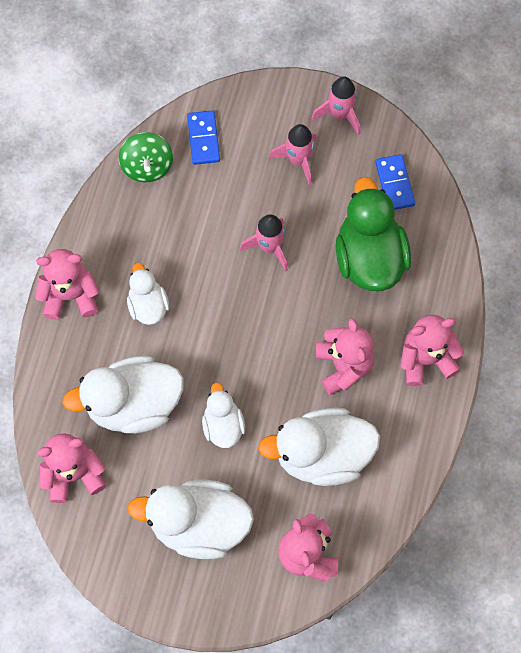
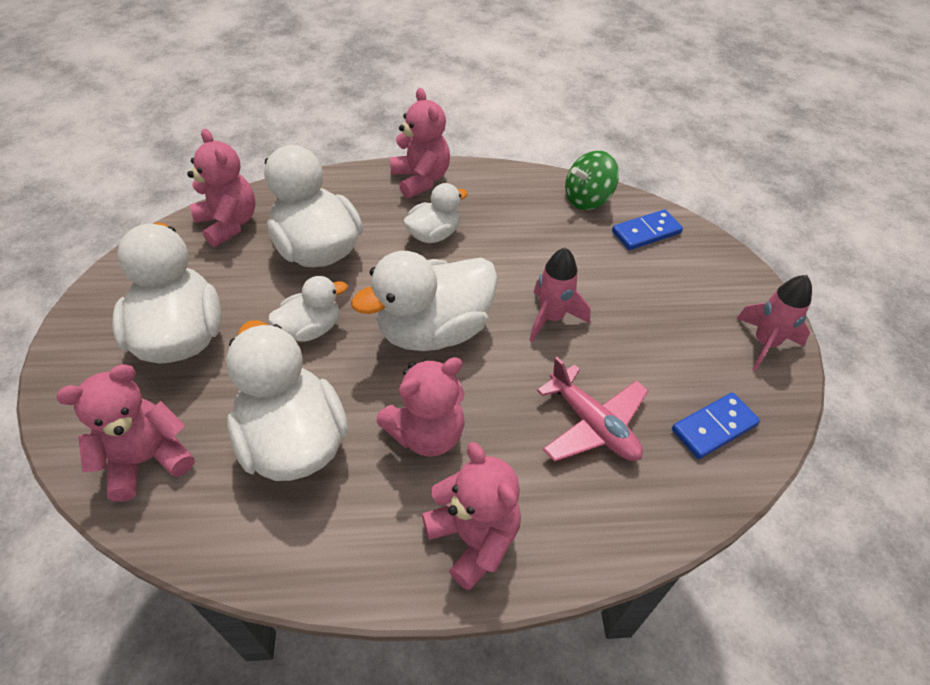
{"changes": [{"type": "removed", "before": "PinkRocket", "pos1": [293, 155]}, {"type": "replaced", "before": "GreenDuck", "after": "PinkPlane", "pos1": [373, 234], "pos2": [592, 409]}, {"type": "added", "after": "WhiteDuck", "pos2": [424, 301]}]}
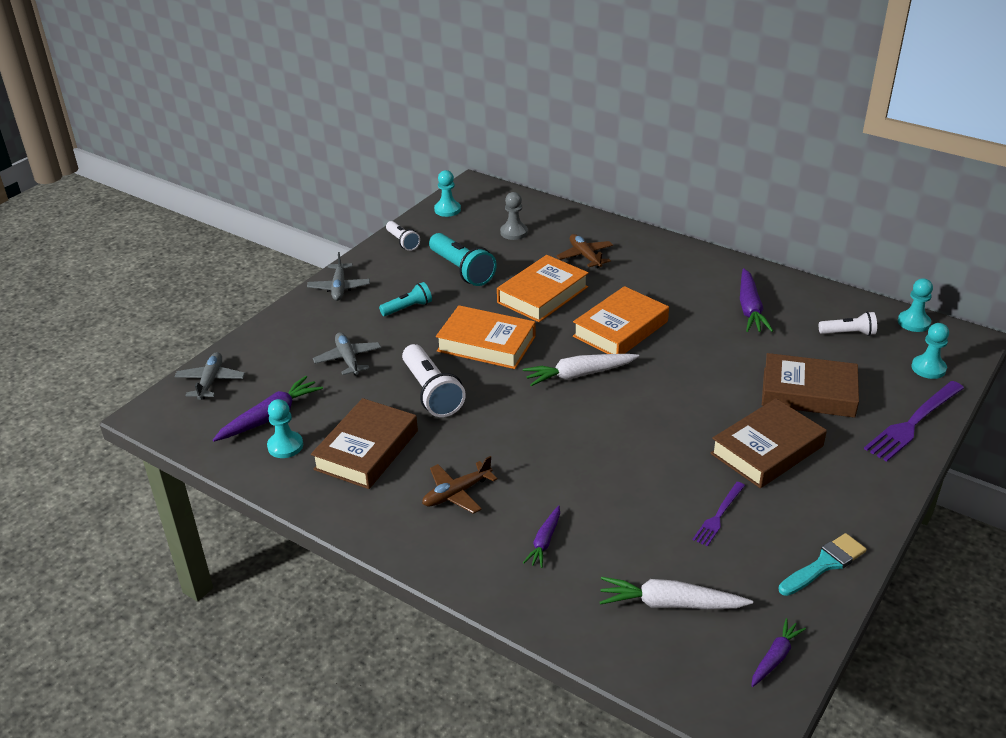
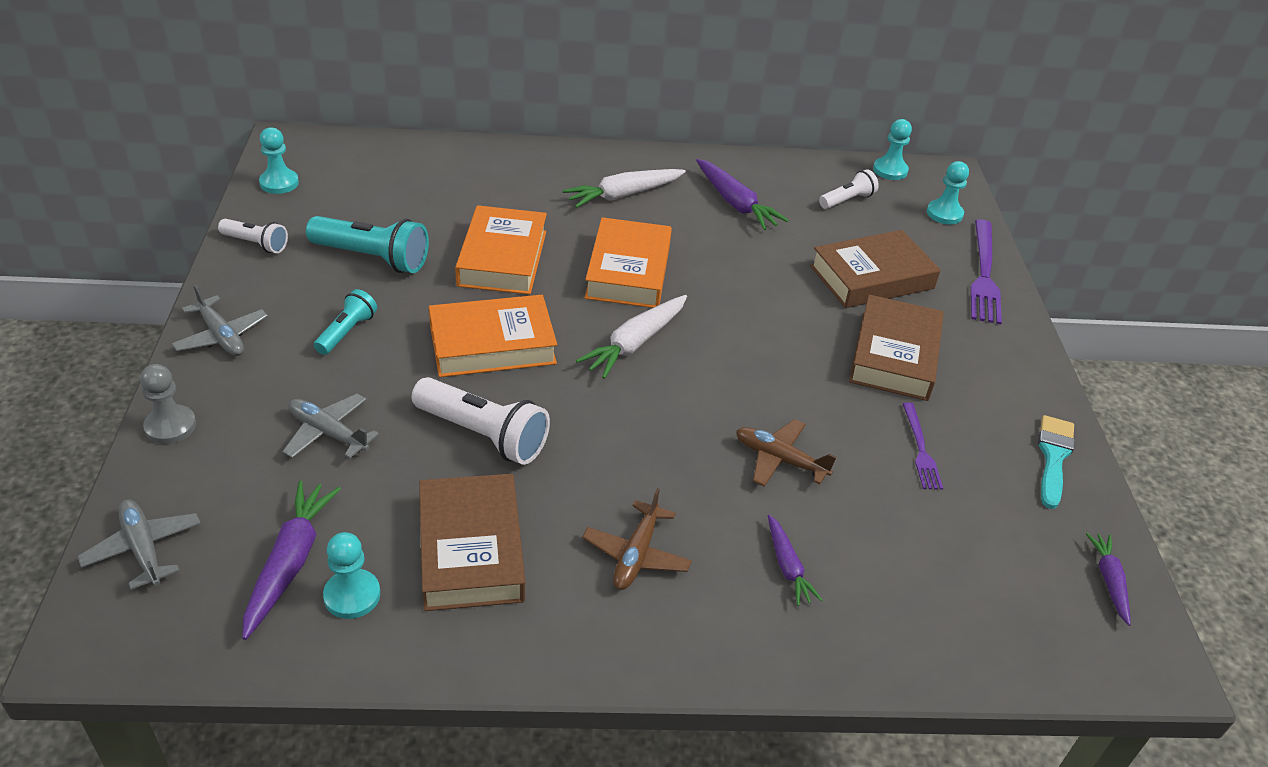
{"changes": [{"type": "moved", "before": "GreyPawn", "pos1": [514, 216], "pos2": [168, 404]}, {"type": "moved", "before": "BrownPlane", "pos1": [584, 251], "pos2": [786, 452]}, {"type": "moved", "before": "WhiteCarrot", "pos1": [676, 593], "pos2": [624, 188]}]}
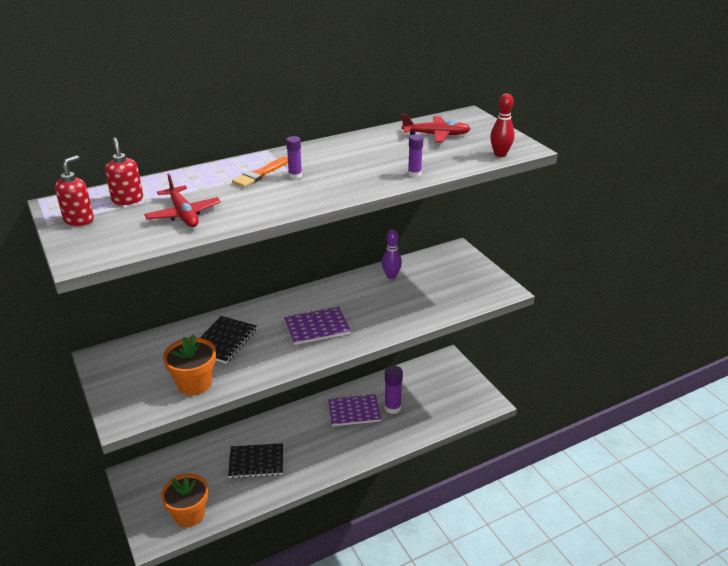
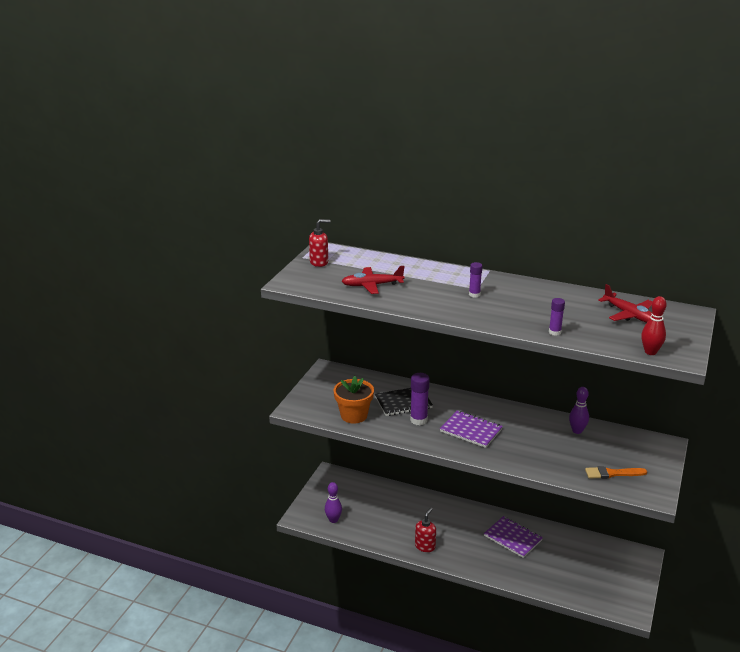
{"changes": [{"type": "moved", "before": "RedSoapDispenser", "pos1": [124, 171], "pos2": [425, 530]}, {"type": "moved", "before": "OrangeBrush", "pos1": [260, 172], "pos2": [616, 472]}, {"type": "turned", "before": "RedPlane", "pos1": [182, 200], "pos2": [373, 280], "turn": 60}, {"type": "moved", "before": "PurpleGlueStick", "pos1": [393, 389], "pos2": [420, 399]}, {"type": "removed", "before": "BlackNotebook", "pos1": [255, 460]}, {"type": "replaced", "before": "OrangeFlowerPot", "after": "PurpleBowlingPin", "pos1": [185, 500], "pos2": [333, 502]}]}
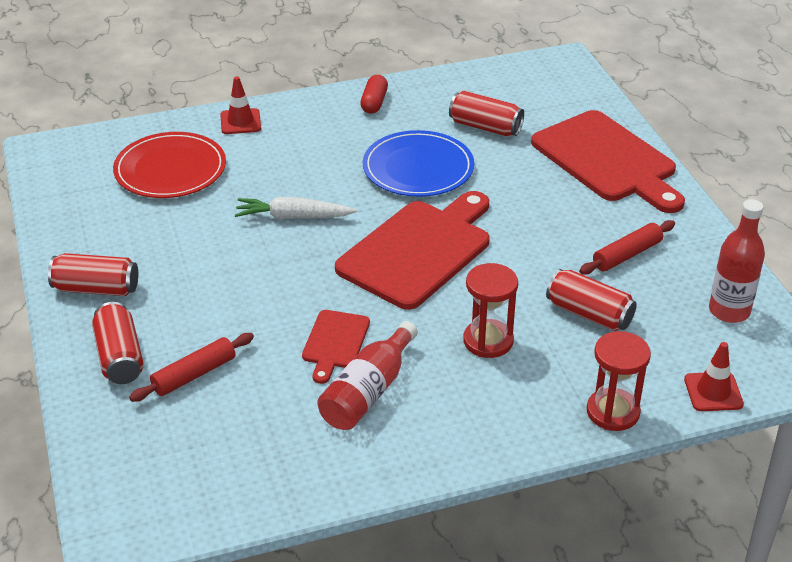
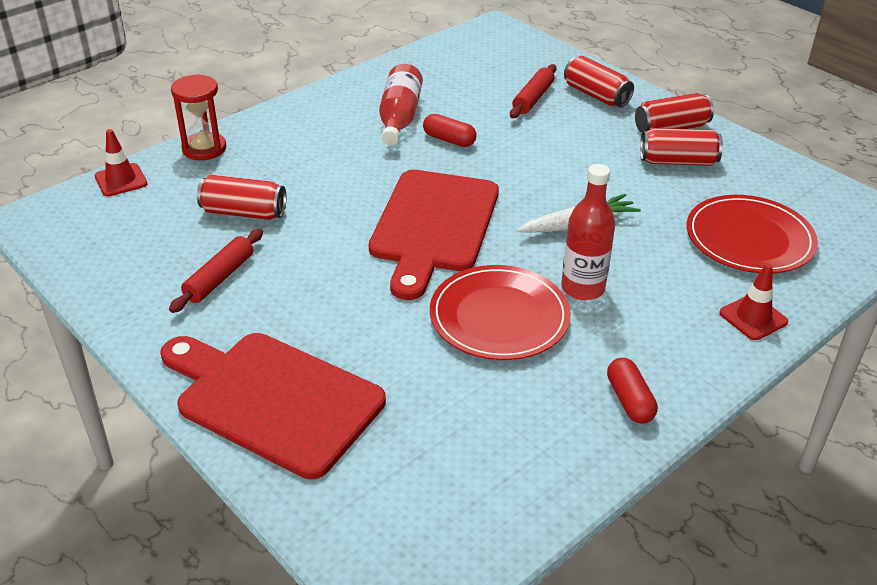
{"changes": [{"type": "moved", "before": "RedCan", "pos1": [486, 113], "pos2": [681, 147]}, {"type": "recoloured", "before": "BluePlate", "after": "RedPlate", "pos1": [418, 163], "pos2": [500, 312]}, {"type": "moved", "before": "RedBottle", "pos1": [737, 261], "pos2": [588, 232]}, {"type": "removed", "before": "RedHourglass", "pos1": [490, 310]}, {"type": "replaced", "before": "RedCuttingBoard", "after": "RedCapsule", "pos1": [336, 347], "pos2": [450, 130]}]}
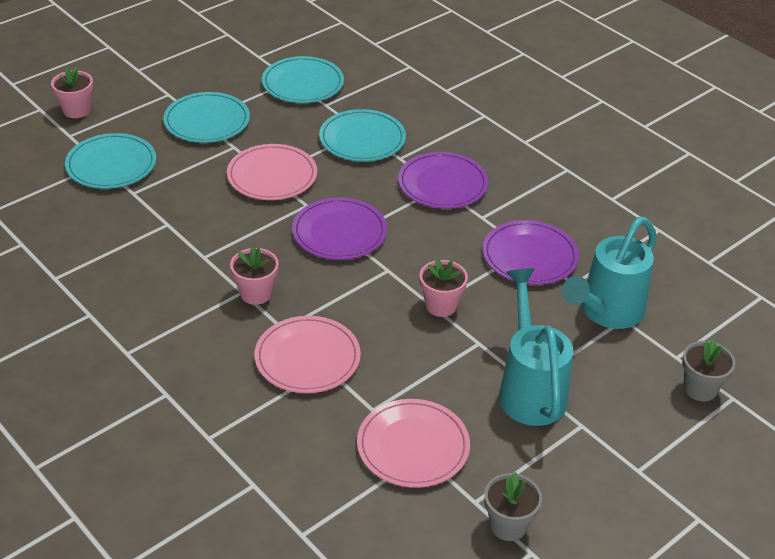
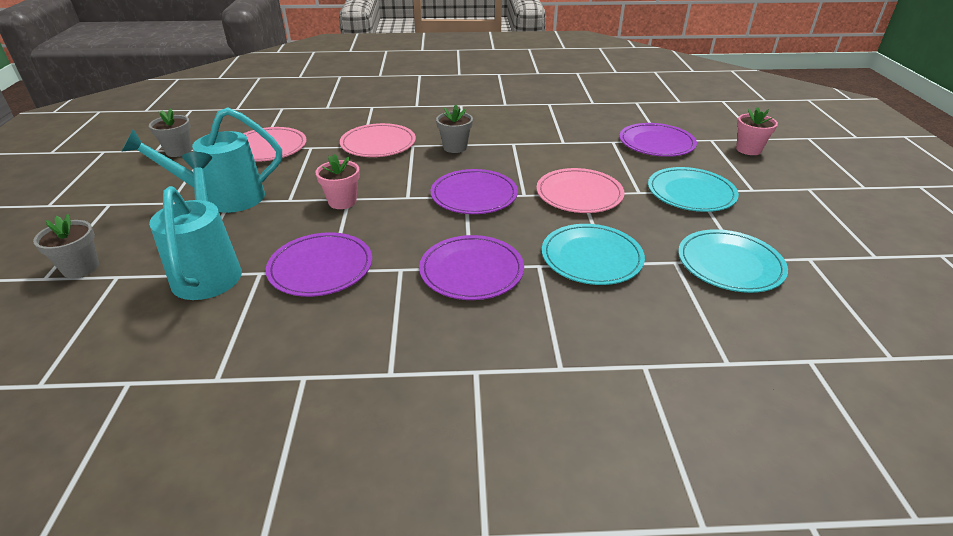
{"changes": [{"type": "recoloured", "before": "TurquoisePlate", "after": "PurplePlate", "pos1": [110, 161], "pos2": [658, 140]}, {"type": "recoloured", "before": "PinkFlowerPot", "after": "GreyFlowerPot", "pos1": [254, 275], "pos2": [454, 129]}, {"type": "turned", "before": "TurquoiseWateringCan", "pos1": [536, 347], "pos2": [201, 160], "turn": 135}]}
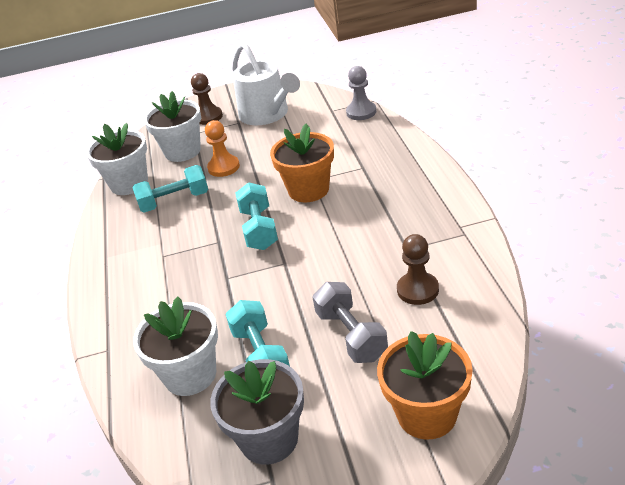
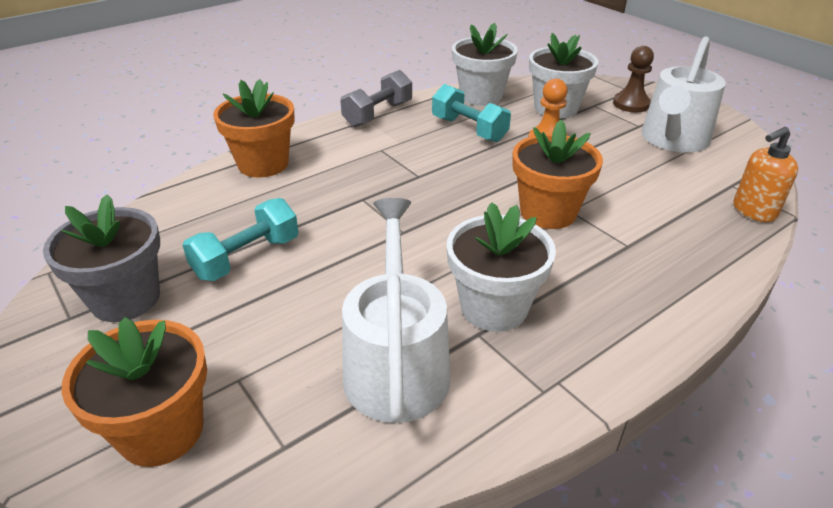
{"changes": [{"type": "replaced", "before": "GreyPawn", "after": "OrangeSoapDispenser", "pos1": [361, 93], "pos2": [765, 174]}, {"type": "removed", "before": "TurquoiseDumbbell", "pos1": [256, 216]}, {"type": "replaced", "before": "BrownPawn", "after": "WhiteWateringCan", "pos1": [418, 269], "pos2": [396, 310]}, {"type": "moved", "before": "GreyDumbbell", "pos1": [350, 322], "pos2": [376, 98]}, {"type": "moved", "before": "WhiteFlowerPot", "pos1": [175, 346], "pos2": [501, 267]}, {"type": "added", "after": "OrangeFlowerPot", "pos2": [254, 128]}]}
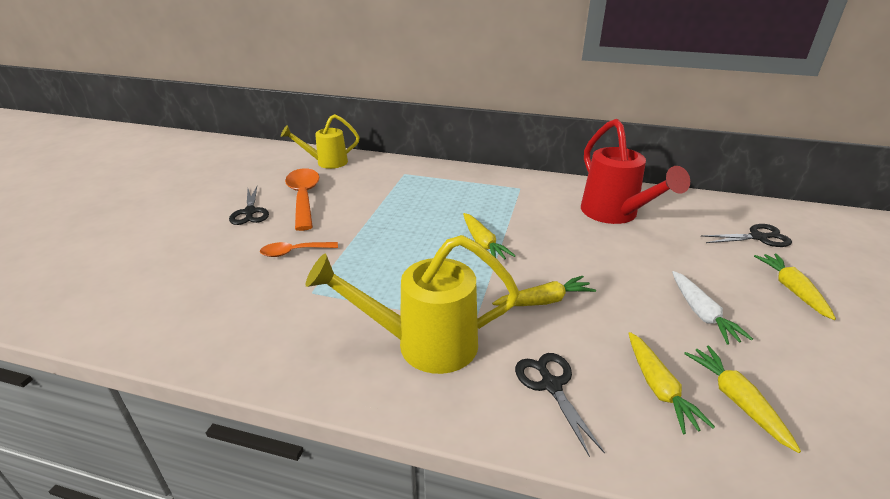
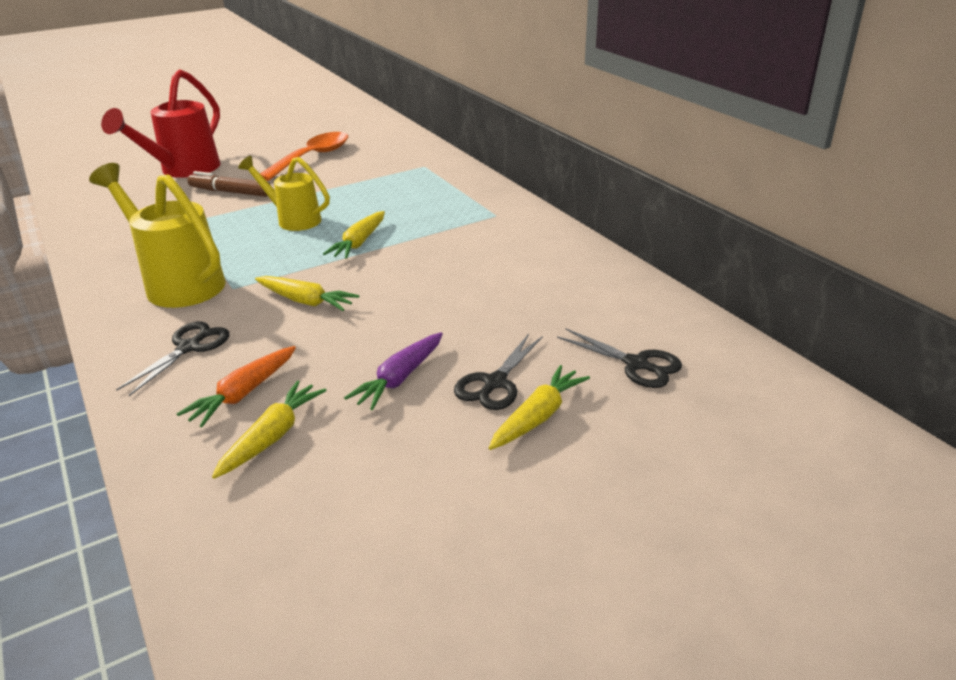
{"changes": [{"type": "moved", "before": "YellowWateringCan", "pos1": [320, 141], "pos2": [284, 193]}, {"type": "moved", "before": "RedWateringCan", "pos1": [635, 171], "pos2": [161, 123]}, {"type": "moved", "before": "BlackScissors", "pos1": [249, 205], "pos2": [498, 372]}, {"type": "replaced", "before": "OrangeSpoon", "after": "BrownMarker", "pos1": [299, 249], "pos2": [229, 184]}, {"type": "recoloured", "before": "WhiteCarrot", "after": "PurpleCarrot", "pos1": [712, 308], "pos2": [393, 371]}, {"type": "recoloured", "before": "YellowCarrot", "after": "OrangeCarrot", "pos1": [671, 383], "pos2": [236, 386]}]}
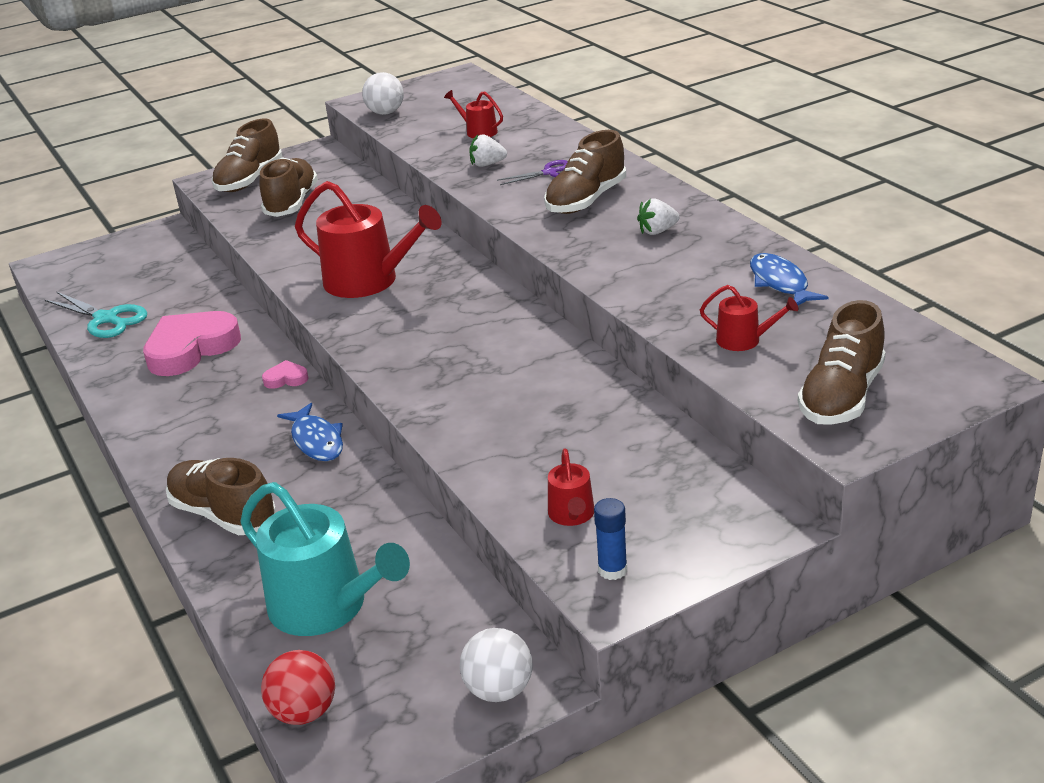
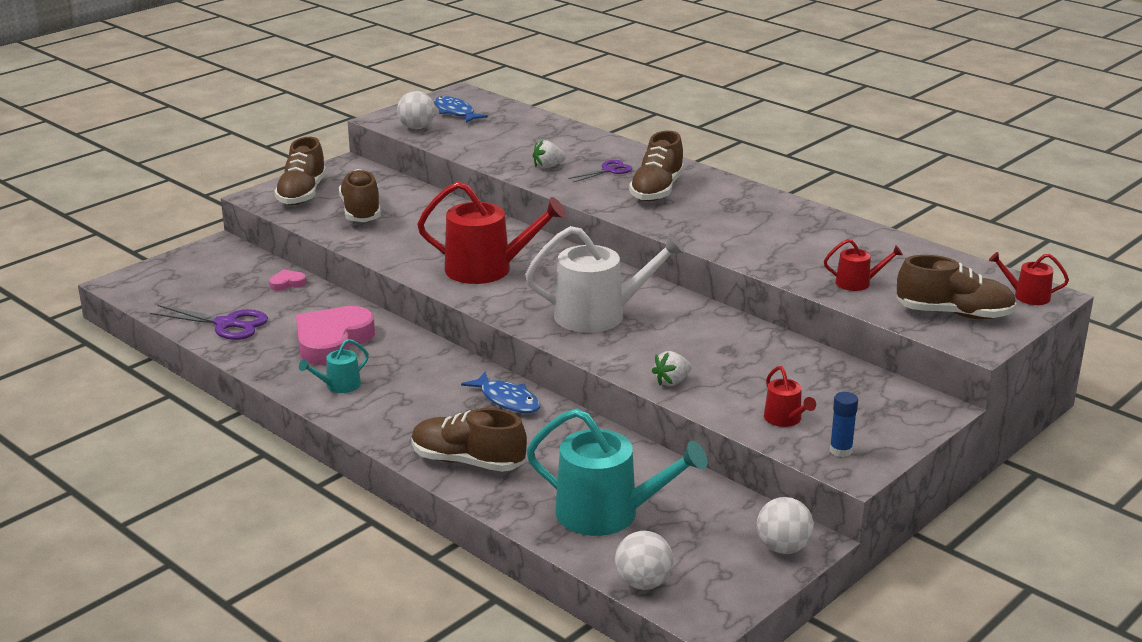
{"changes": [{"type": "moved", "before": "RedWateringCan", "pos1": [473, 114], "pos2": [1029, 278]}, {"type": "moved", "before": "WhiteStrawberry", "pos1": [658, 216], "pos2": [671, 368]}, {"type": "moved", "before": "BlueFish", "pos1": [789, 279], "pos2": [461, 109]}, {"type": "recoloured", "before": "TurquoiseScissors", "after": "PurpleScissors", "pos1": [96, 315], "pos2": [209, 322]}, {"type": "turned", "before": "BrownShoe", "pos1": [842, 362], "pos2": [956, 287], "turn": -90}, {"type": "moved", "before": "PinkHeart", "pos1": [285, 374], "pos2": [288, 280]}, {"type": "recoloured", "before": "RedBall", "after": "WhiteBall", "pos1": [298, 687], "pos2": [644, 560]}, {"type": "added", "after": "WhiteWateringCan", "pos2": [605, 279]}, {"type": "added", "after": "TurquoiseWateringCan", "pos2": [334, 366]}]}
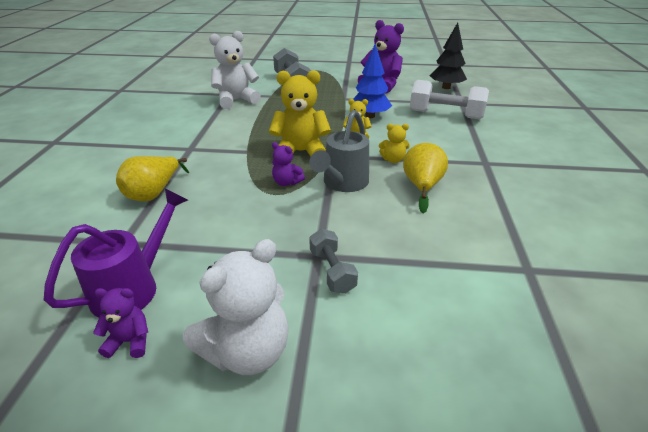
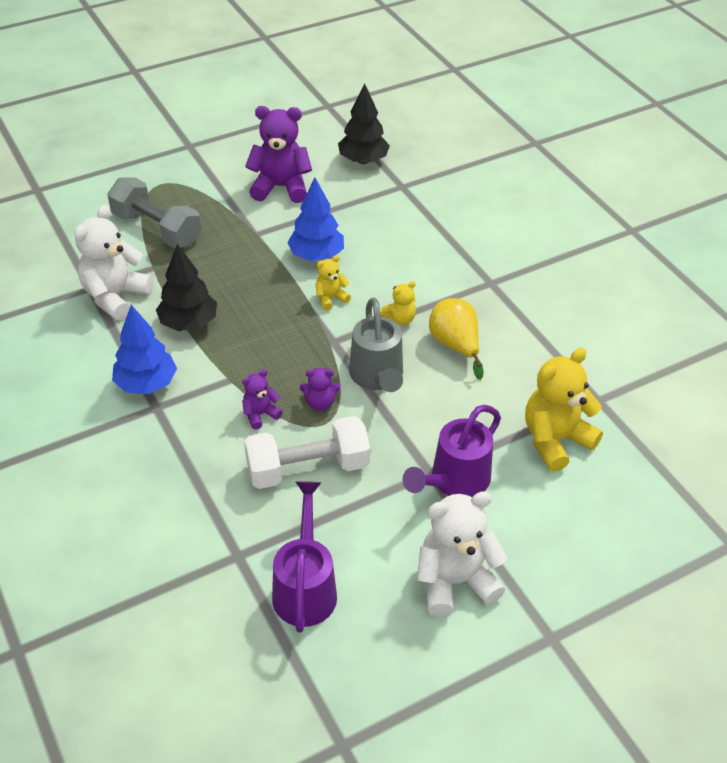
{"changes": [{"type": "moved", "before": "YellowTeddyBear", "pos1": [300, 113], "pos2": [564, 410]}, {"type": "moved", "before": "WhiteDumbbell", "pos1": [449, 99], "pos2": [307, 452]}, {"type": "removed", "before": "YellowPear", "pos1": [152, 178]}, {"type": "replaced", "before": "GreyDumbbell", "after": "PurpleWateringCan", "pos1": [333, 261], "pos2": [451, 451]}, {"type": "turned", "before": "WhiteTeddyBear", "pos1": [236, 307], "pos2": [462, 554], "turn": -120}, {"type": "moved", "before": "PurpleTeddyBear", "pos1": [120, 323], "pos2": [262, 399]}, {"type": "added", "after": "BlackTree", "pos2": [186, 287]}, {"type": "added", "after": "BlueTree", "pos2": [144, 349]}]}
